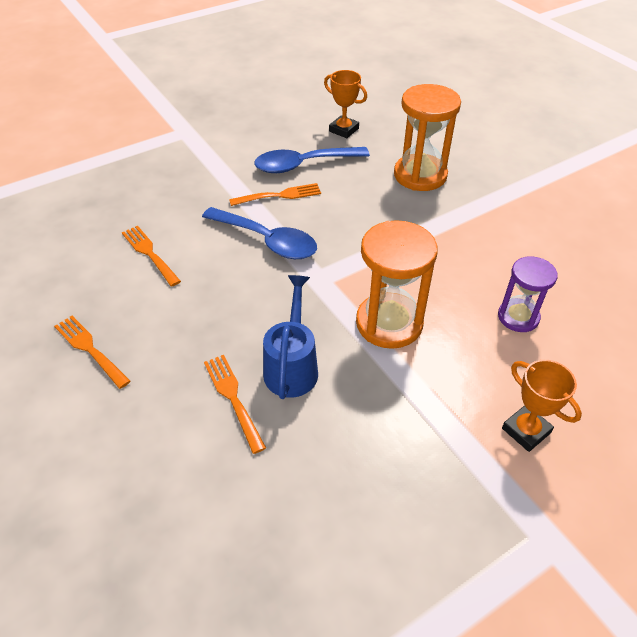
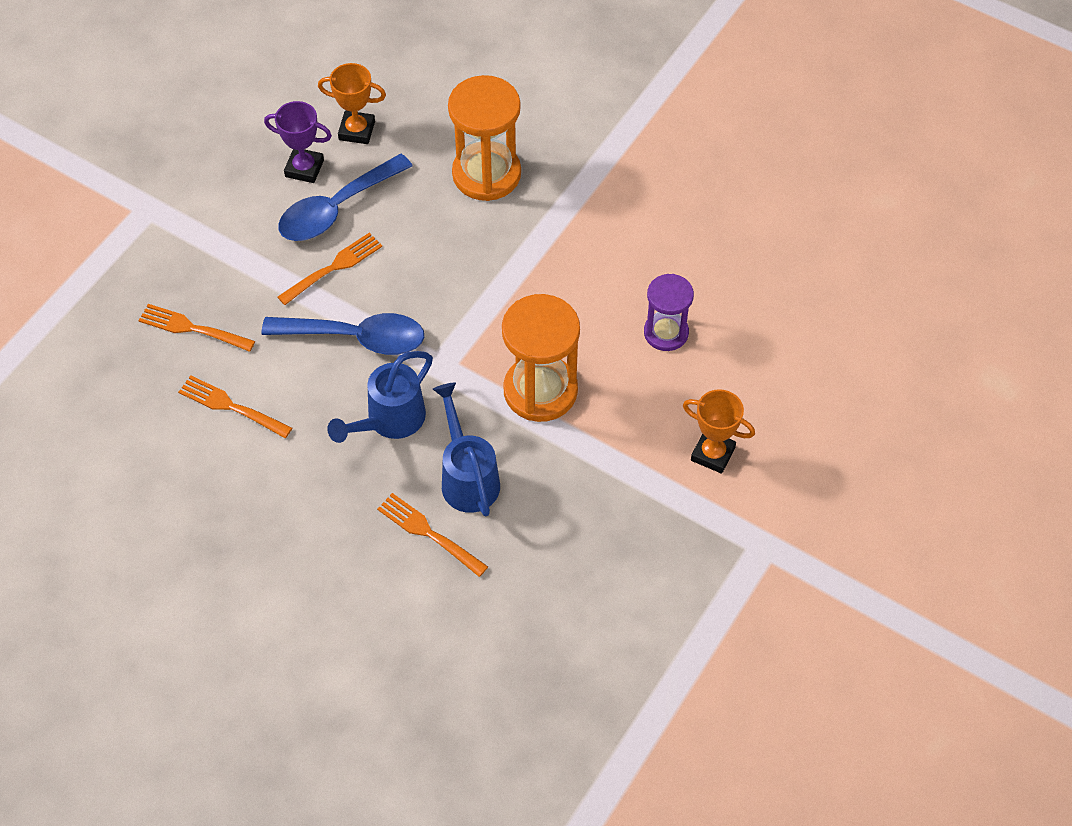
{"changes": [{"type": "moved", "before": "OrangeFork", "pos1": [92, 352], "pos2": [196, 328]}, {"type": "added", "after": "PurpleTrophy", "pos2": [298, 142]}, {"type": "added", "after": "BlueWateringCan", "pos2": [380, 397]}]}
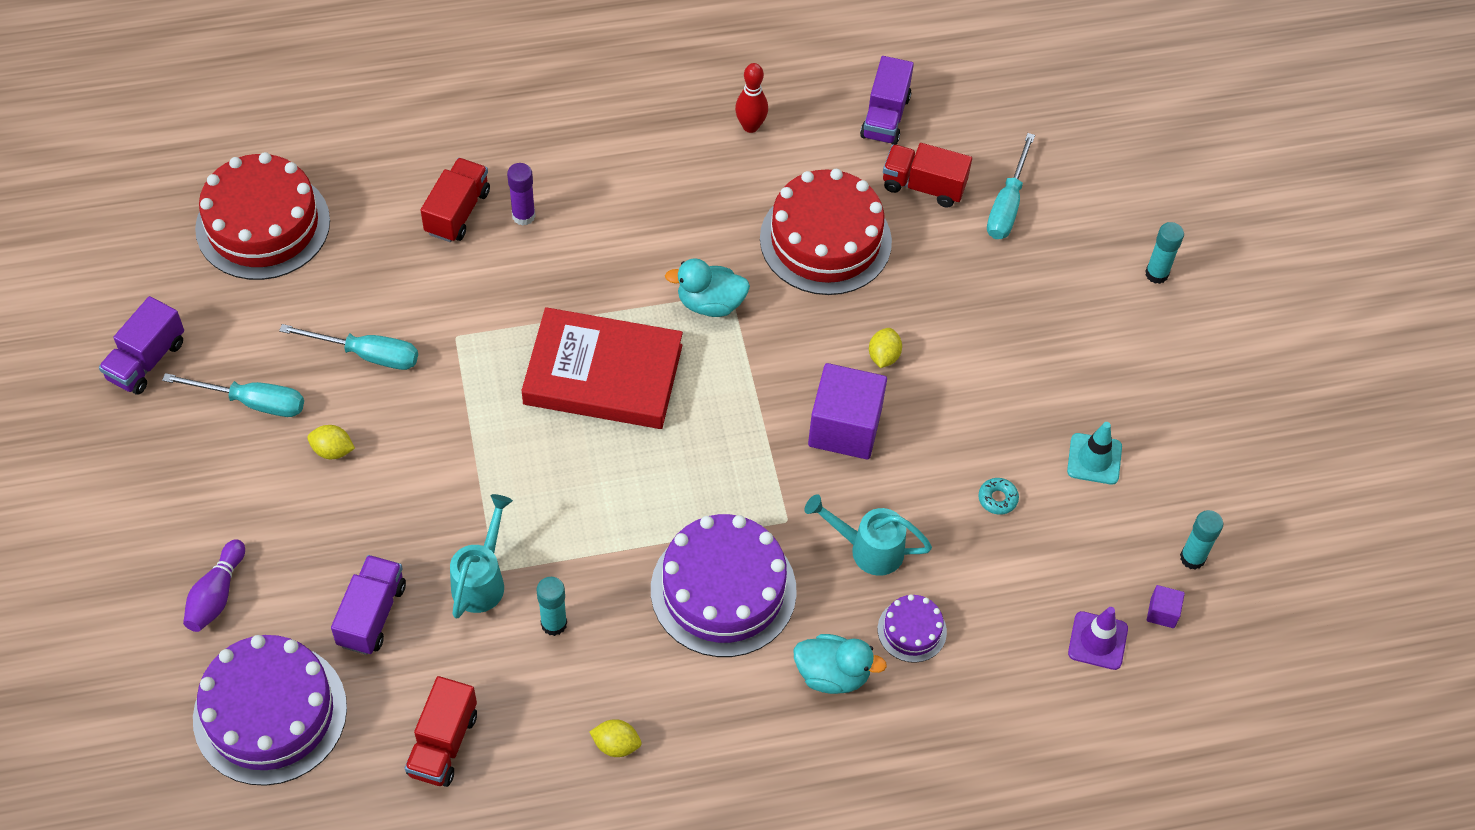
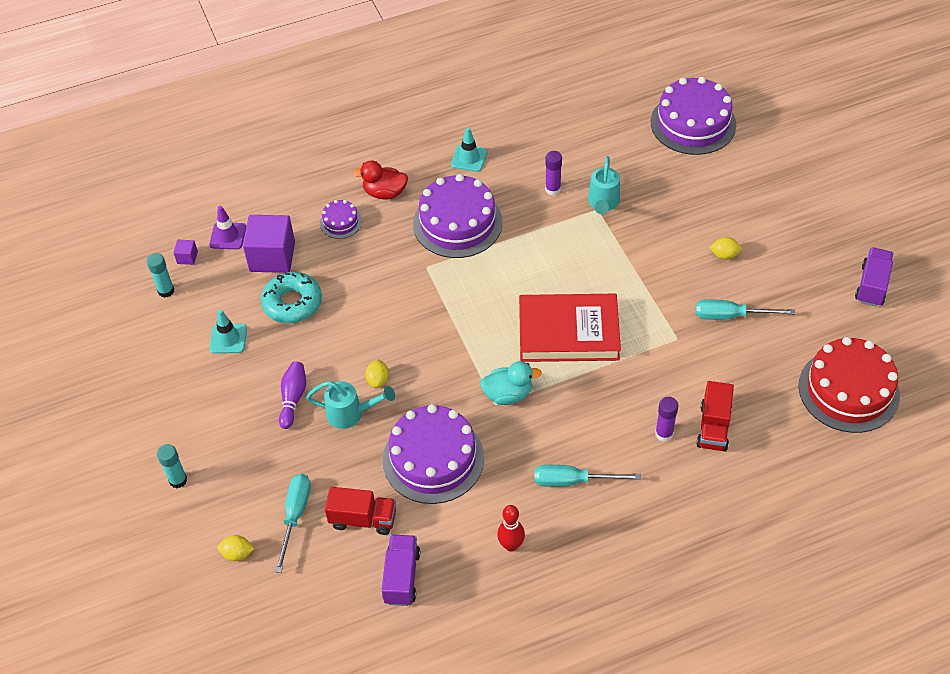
{"changes": [{"type": "recoloured", "before": "RedCake", "after": "PurpleCake", "pos1": [826, 232], "pos2": [433, 454]}, {"type": "moved", "before": "PurpleCube", "pos1": [847, 411], "pos2": [269, 244]}, {"type": "moved", "before": "TurquoiseScrewdriver", "pos1": [233, 395], "pos2": [587, 476]}, {"type": "resized", "before": "TurquoiseDonut", "pos1": [998, 496], "pos2": [291, 297], "scale": 2.28}, {"type": "moved", "before": "TurquoiseWateringCan", "pos1": [868, 535], "pos2": [350, 405]}, {"type": "moved", "before": "PurpleBowlingPin", "pos1": [214, 585], "pos2": [292, 395]}, {"type": "removed", "before": "PurpleTruck", "pos1": [368, 605]}, {"type": "recoloured", "before": "TurquoiseGlueStick", "after": "PurpleGlueStick", "pos1": [552, 606], "pos2": [553, 173]}, {"type": "recoloured", "before": "TurquoiseDuck", "after": "RedDuck", "pos1": [840, 664], "pos2": [380, 180]}, {"type": "removed", "before": "RedTruck", "pos1": [441, 731]}, {"type": "moved", "before": "YellowLemon", "pos1": [615, 738], "pos2": [235, 548]}, {"type": "added", "after": "TurquoiseTrafficCone", "pos2": [469, 149]}]}
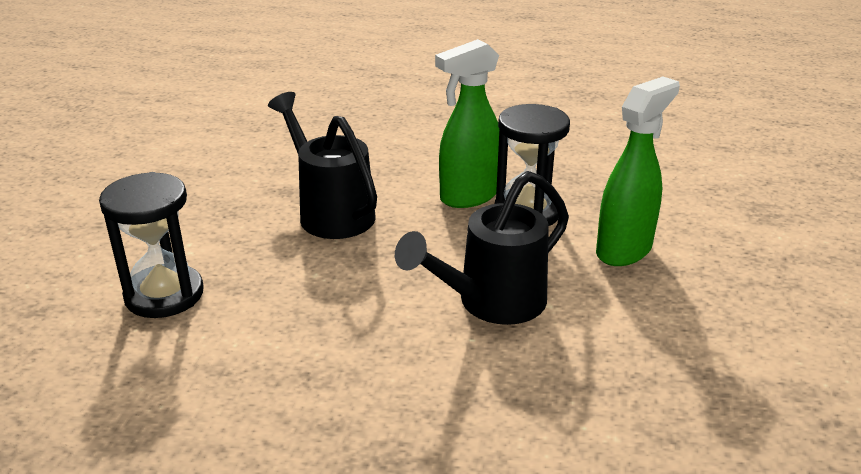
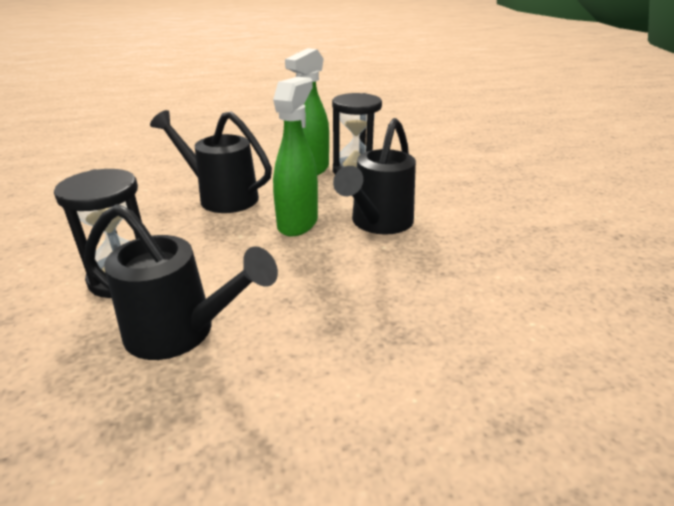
{"changes": [{"type": "moved", "before": "GreenSprayBottle", "pos1": [638, 171], "pos2": [295, 157]}, {"type": "added", "after": "BlackWateringCan", "pos2": [181, 282]}]}
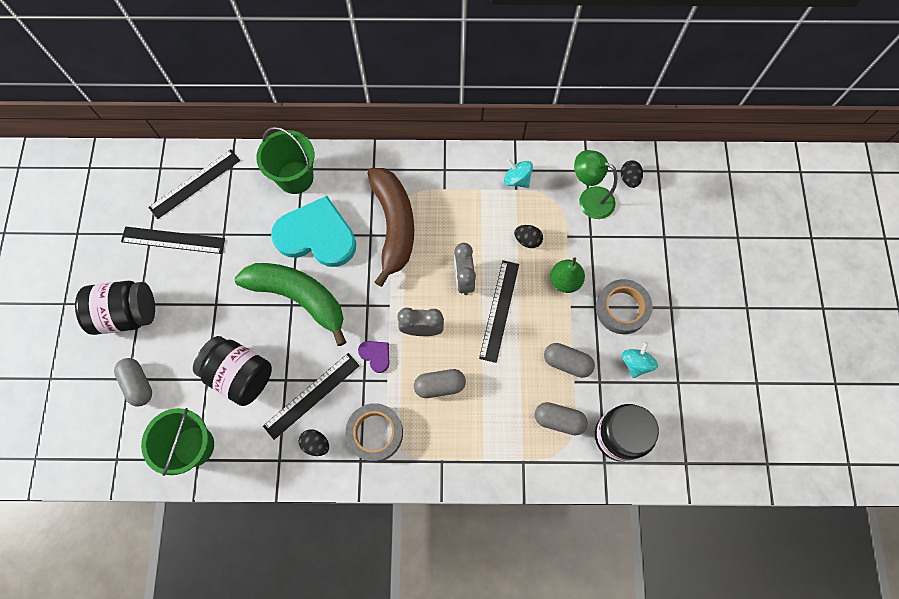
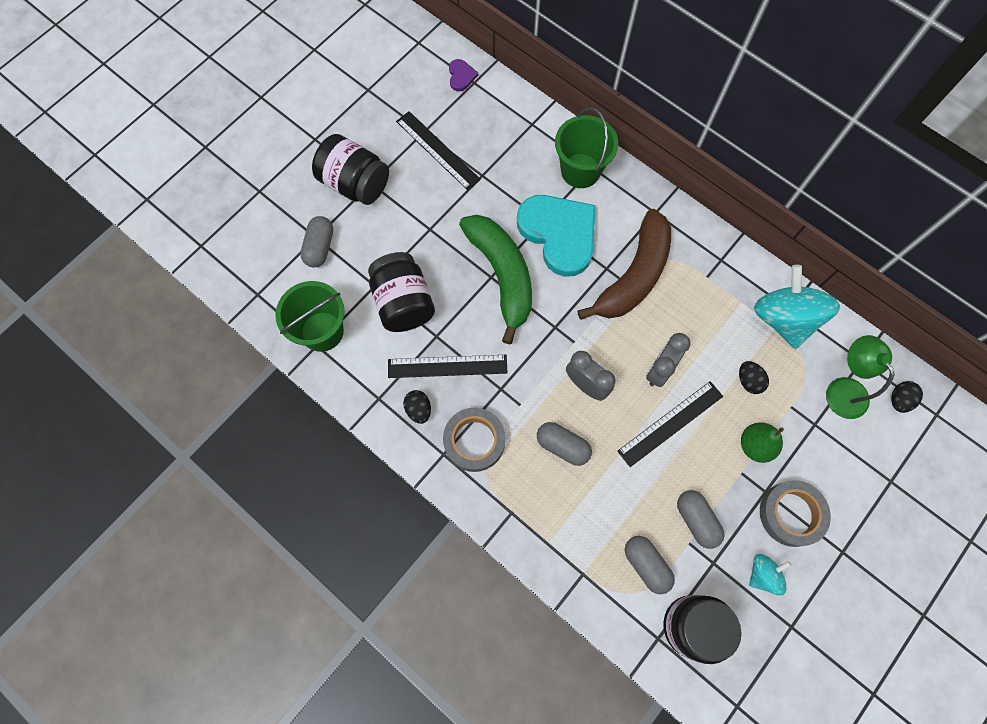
{"changes": [{"type": "removed", "before": "BlackRuler", "pos1": [194, 184]}, {"type": "resized", "before": "TurquoiseSpinningTop", "pos1": [518, 173], "pos2": [797, 307], "scale": 1.96}, {"type": "moved", "before": "PurpleHeart", "pos1": [374, 357], "pos2": [463, 75]}]}
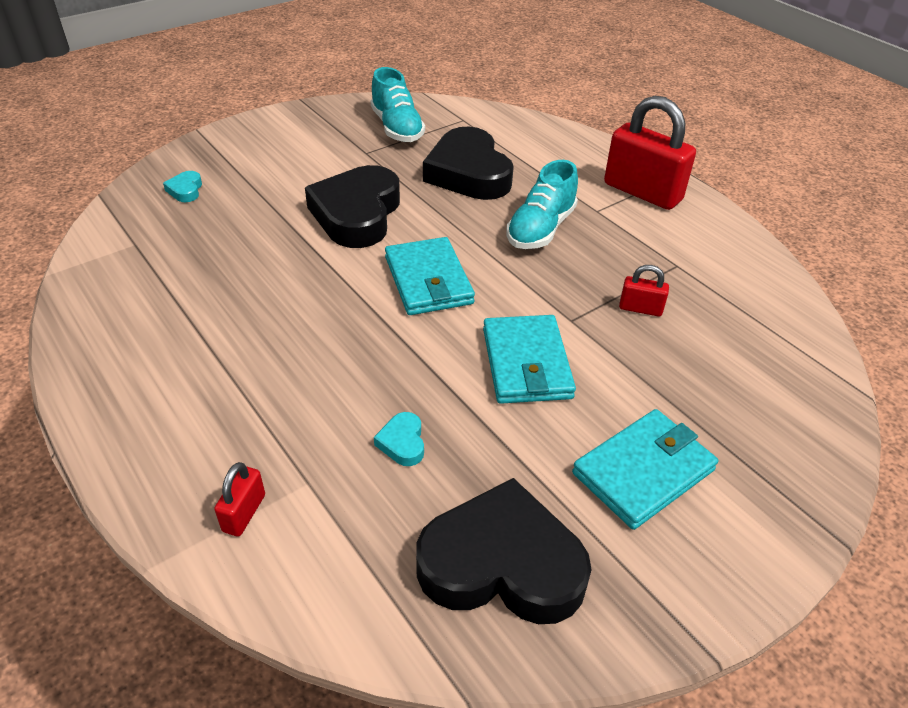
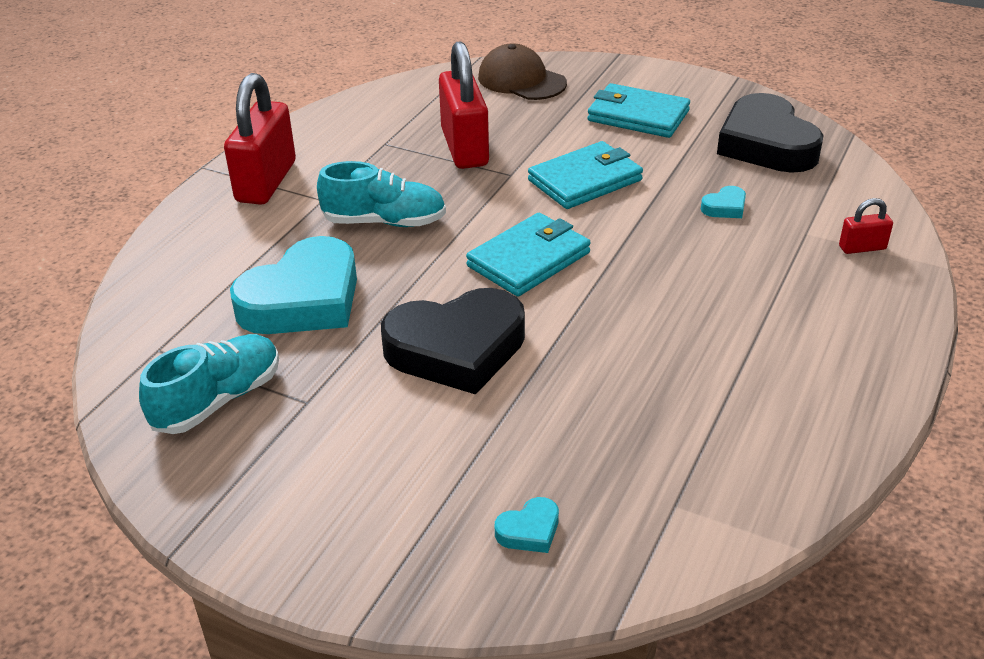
{"changes": [{"type": "recoloured", "before": "BlackHeart", "after": "TurquoiseHeart", "pos1": [468, 163], "pos2": [293, 285]}, {"type": "resized", "before": "RedPadlock", "pos1": [644, 291], "pos2": [464, 105], "scale": 2.18}, {"type": "added", "after": "BrownCap", "pos2": [522, 72]}]}
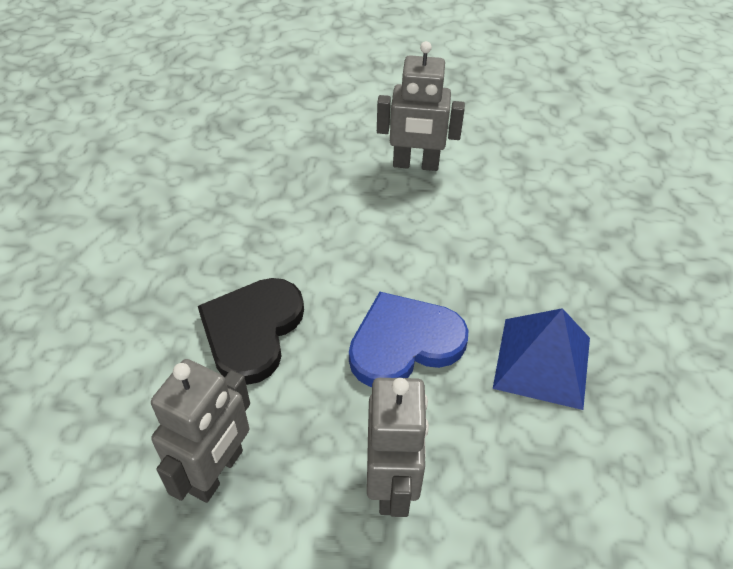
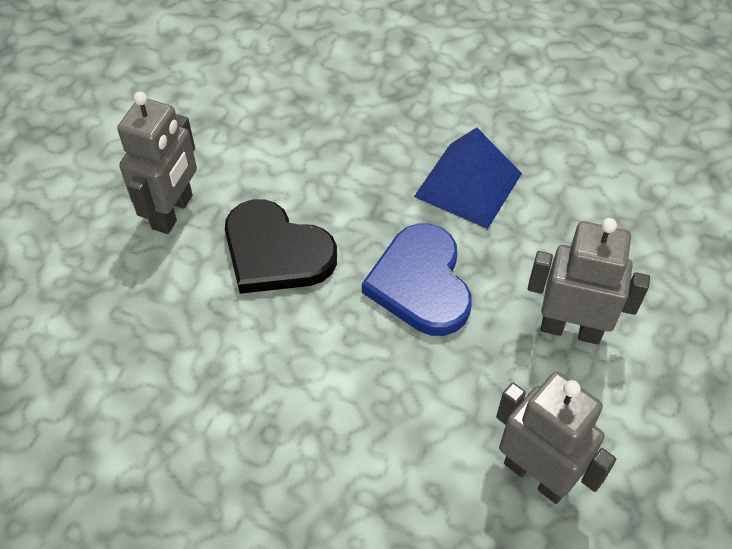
{"changes": [{"type": "moved", "before": "BlackHeart", "pos1": [251, 331], "pos2": [281, 246]}]}
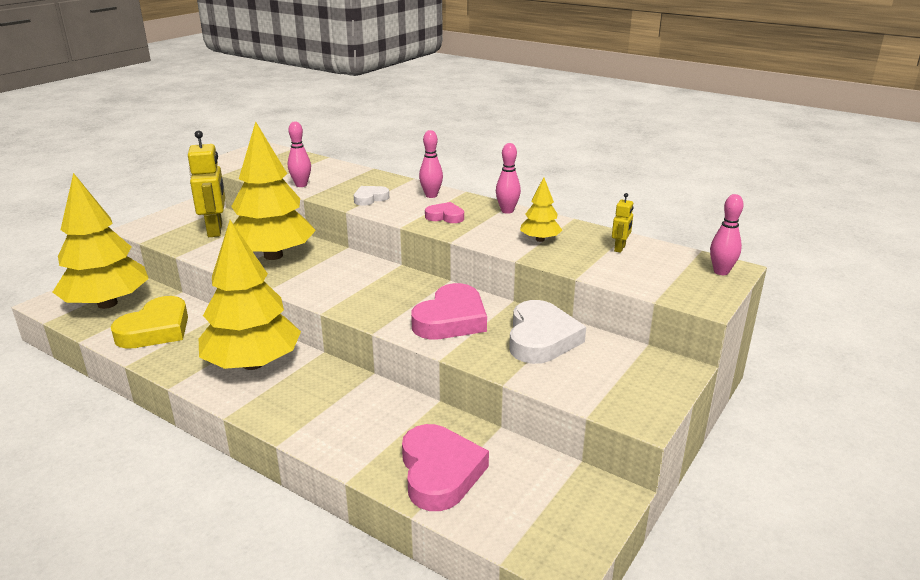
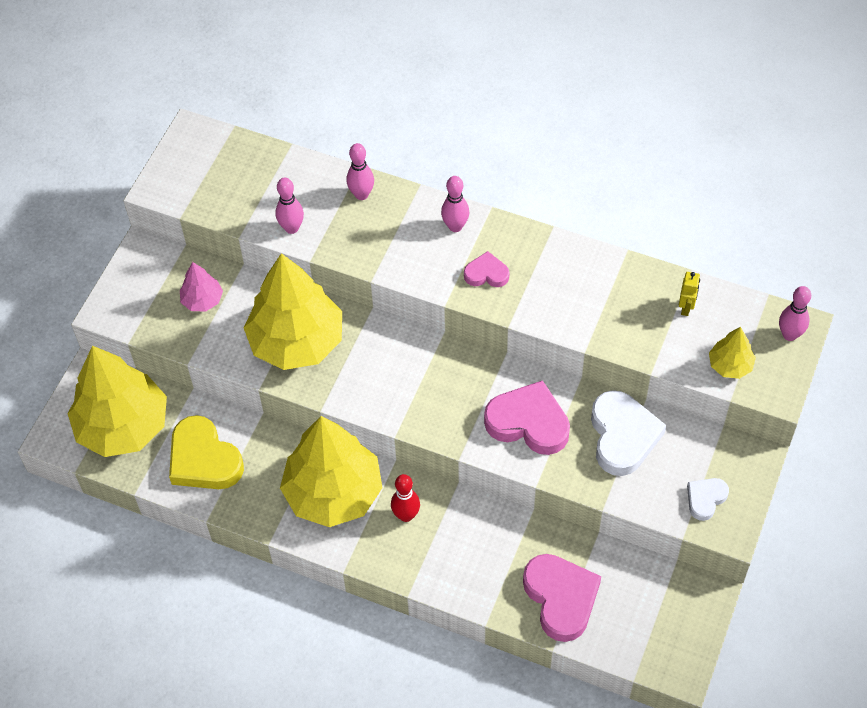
{"changes": [{"type": "replaced", "before": "YellowRobot", "after": "PinkTree", "pos1": [206, 183], "pos2": [201, 287]}, {"type": "moved", "before": "PinkBowlingPin", "pos1": [508, 178], "pos2": [360, 171]}, {"type": "moved", "before": "YellowTree", "pos1": [541, 209], "pos2": [732, 353]}, {"type": "moved", "before": "WhiteHeart", "pos1": [371, 196], "pos2": [708, 499]}, {"type": "turned", "before": "PinkHeart", "pos1": [449, 311], "pos2": [527, 417], "turn": -90}, {"type": "turned", "before": "YellowHeart", "pos1": [149, 322], "pos2": [206, 452], "turn": 120}, {"type": "added", "after": "RedBowlingPin", "pos2": [405, 498]}]}
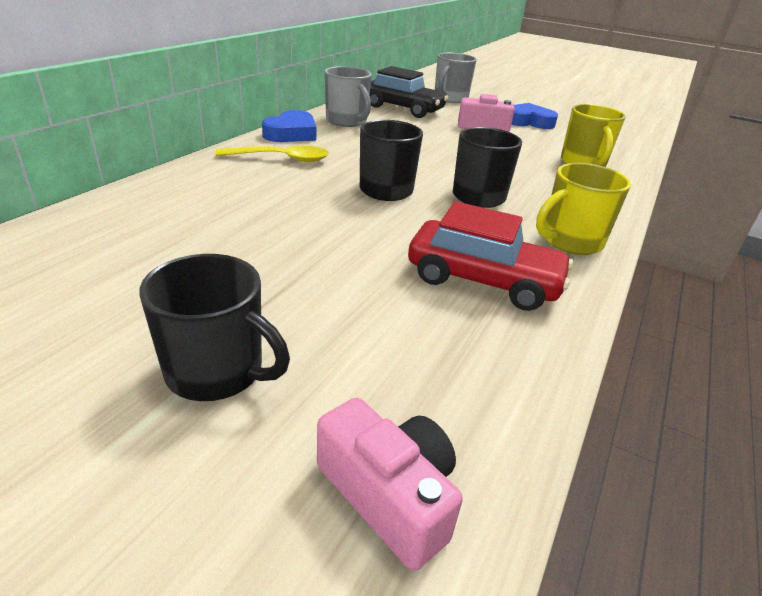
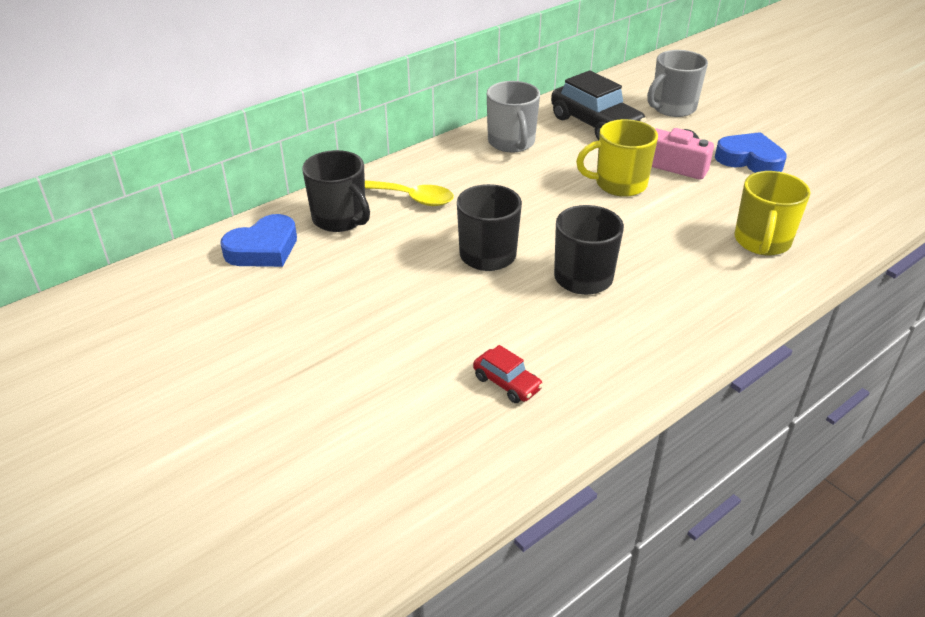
{"changes": [{"type": "moved", "before": "BlueHeart", "pos1": [289, 126], "pos2": [258, 240]}, {"type": "moved", "before": "YellowMug", "pos1": [583, 209], "pos2": [617, 158]}, {"type": "resized", "before": "RedCar", "pos1": [490, 256], "pos2": [508, 374], "scale": 0.49}, {"type": "moved", "before": "BlackMug", "pos1": [214, 327], "pos2": [336, 191]}, {"type": "removed", "before": "PinkCamera", "pos1": [390, 484]}]}
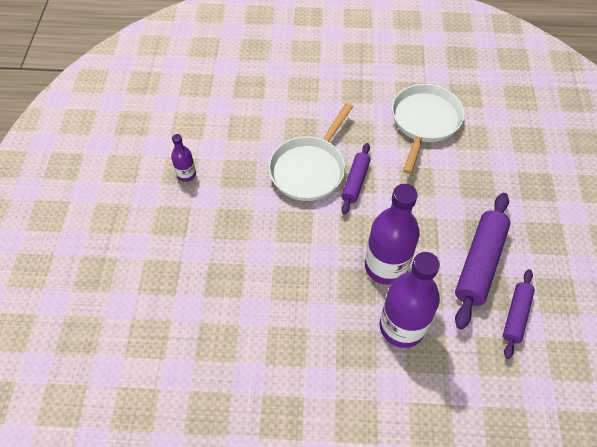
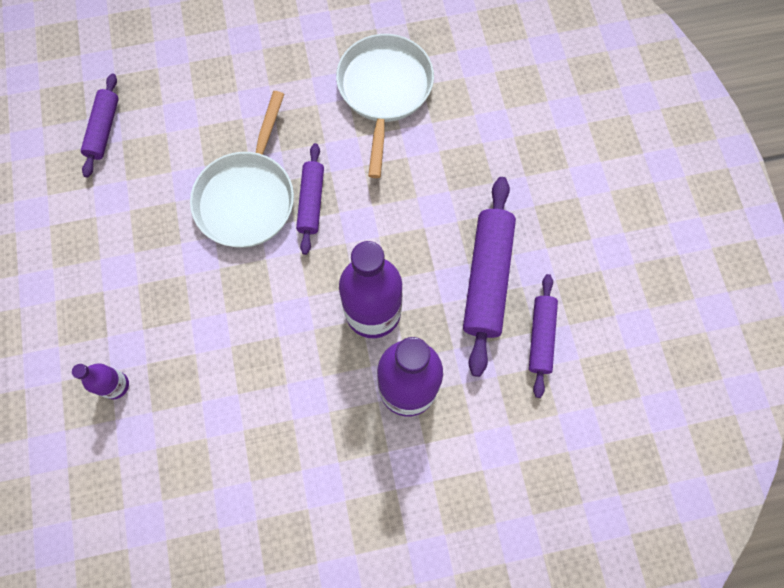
{"changes": [{"type": "moved", "before": "PurpleBottle", "pos1": [183, 158], "pos2": [100, 381]}, {"type": "added", "after": "PurpleRollingPin", "pos2": [100, 125]}]}
